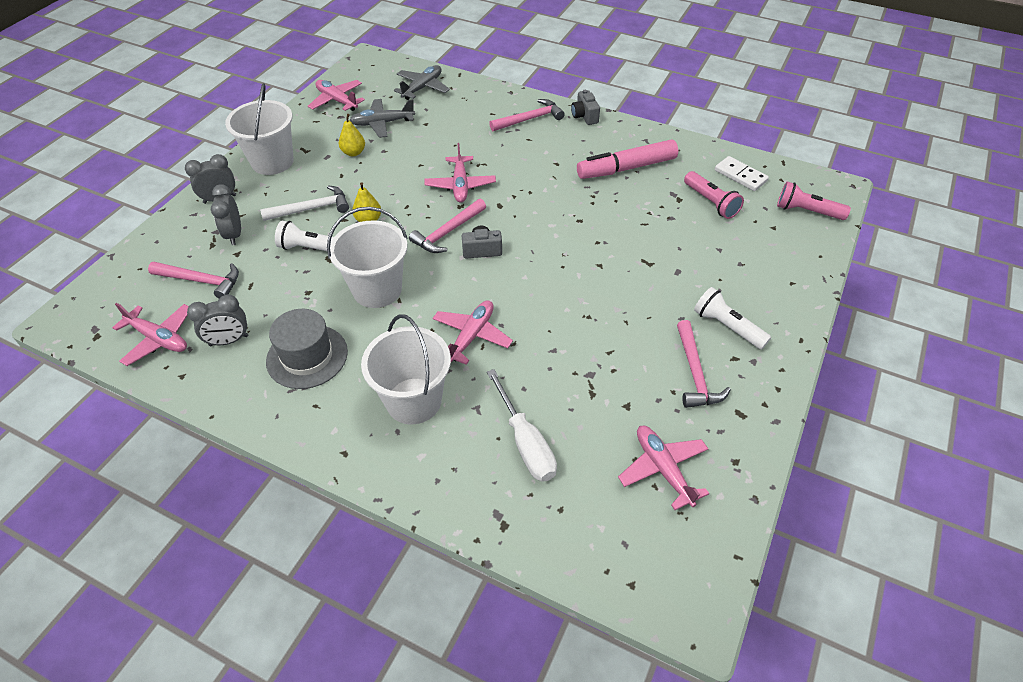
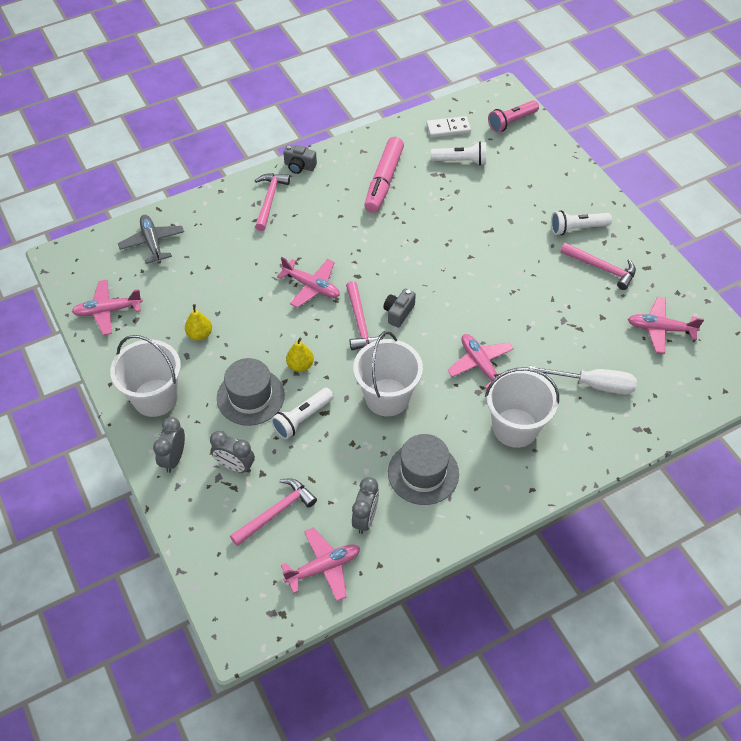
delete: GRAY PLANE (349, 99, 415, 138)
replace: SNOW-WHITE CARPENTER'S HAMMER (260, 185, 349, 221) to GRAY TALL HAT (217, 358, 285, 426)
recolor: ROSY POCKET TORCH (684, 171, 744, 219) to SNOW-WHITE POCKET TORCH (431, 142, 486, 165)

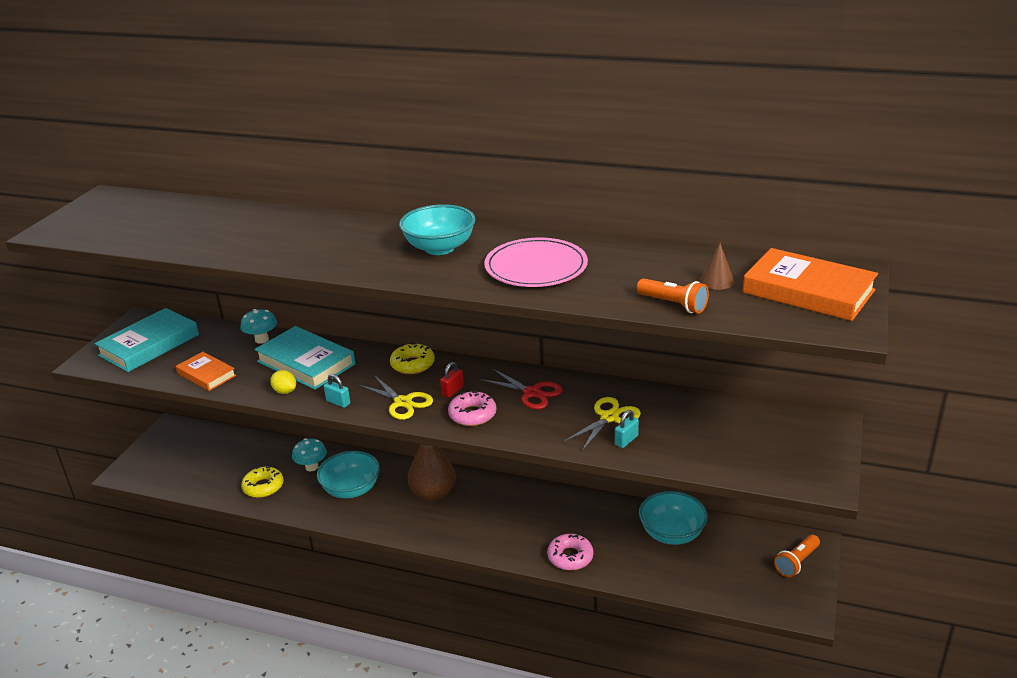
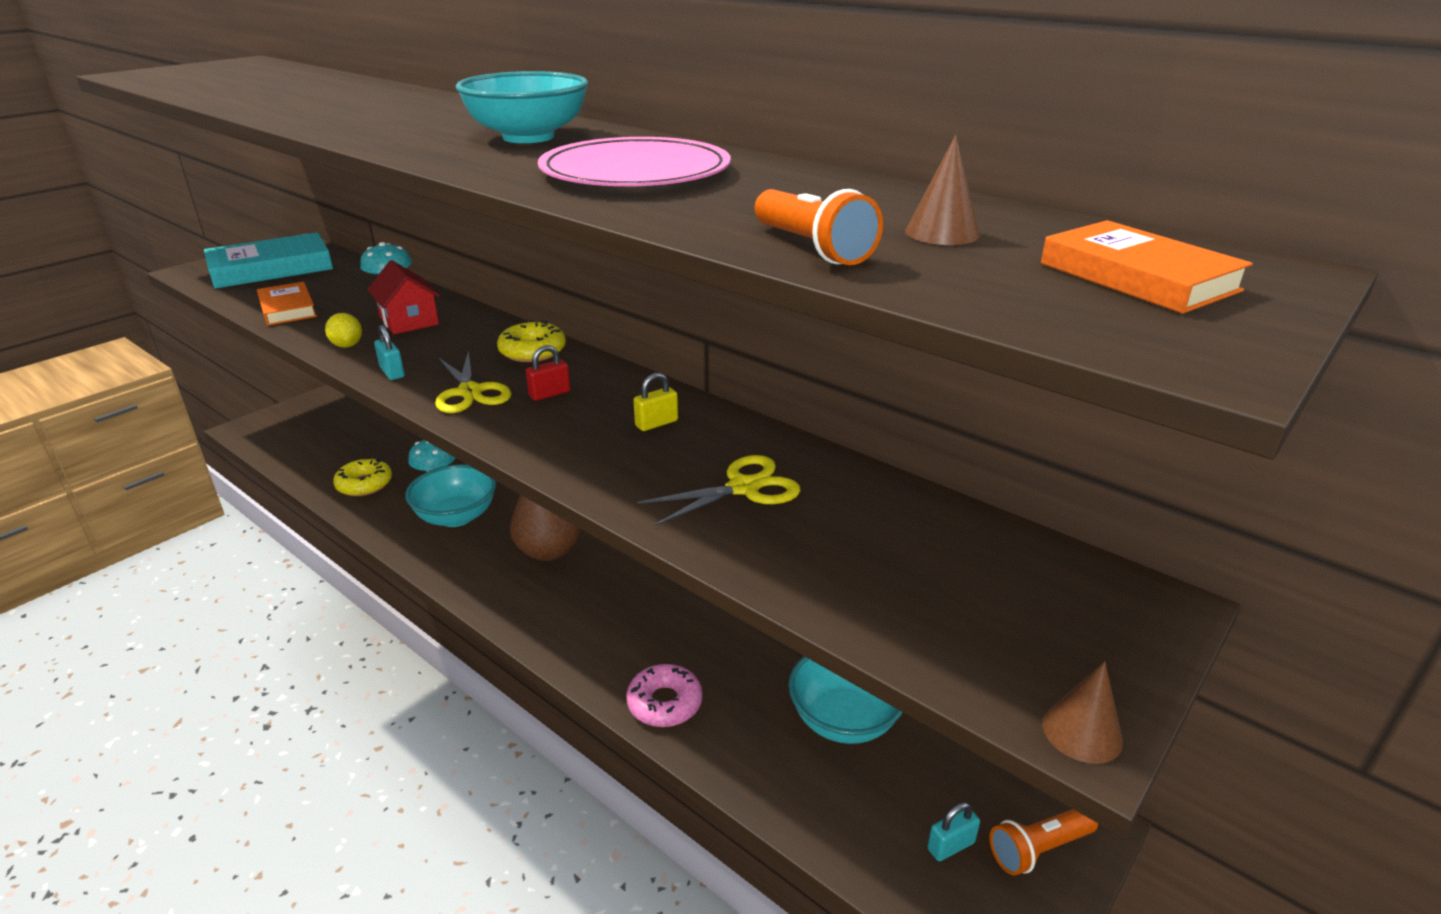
delete: ROSY GLAZED DONUT (448, 390, 496, 426)
insert: RUSSET CONE SHAPE (1043, 661, 1123, 764)
move: AQUA PADLOCK (615, 410, 639, 448) to (927, 802, 980, 861)
replace: AQUA BOOK (255, 326, 355, 390) to RED TOY HOUSE (367, 260, 440, 334); RED PAIR OF SCISSORS (480, 369, 563, 409) to GOLDEN PADLOCK (634, 373, 678, 431)
resize: ORANGE-COLOURED BOOK (743, 248, 878, 321) = (1041, 220, 1253, 314) x0.60

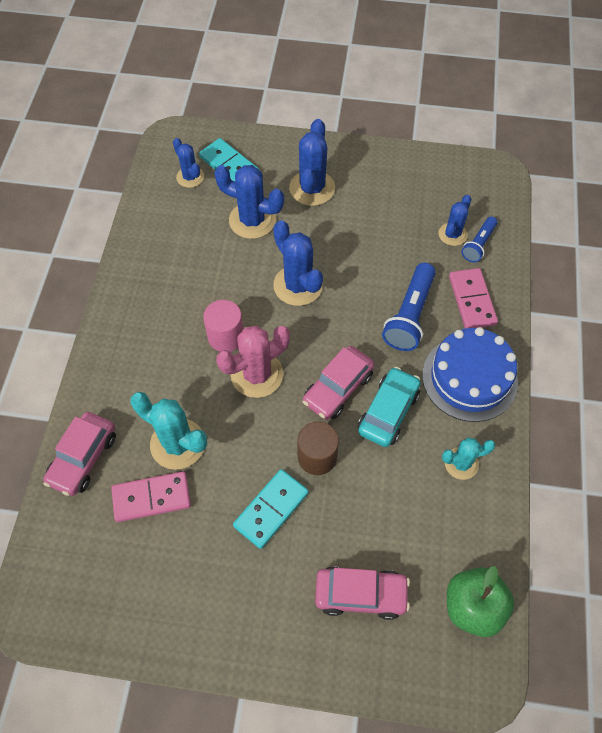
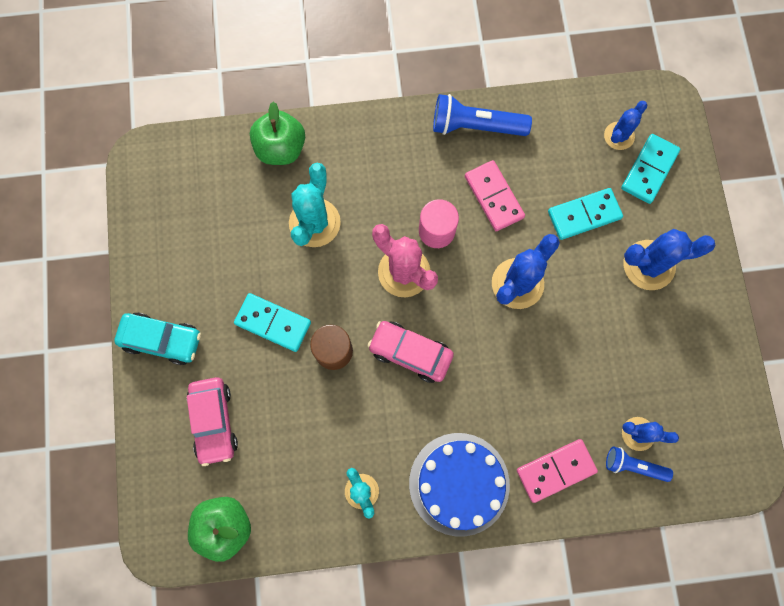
move: BLUE POCKET TORCH (382, 263, 436, 351) to (433, 94, 532, 136); AQUA TOY CAR (358, 367, 421, 447) to (114, 312, 201, 365); ROSY DOMINO TILE (111, 471, 191, 522) to (465, 160, 525, 231)
replace: BLUE PRICKLY PLANT (214, 165, 284, 239) to AQUA DOMINO TILE (548, 188, 623, 240); ROSY TOY CAR (43, 412, 116, 496) to LEAF-GREEN APPLE FRUIT (250, 102, 305, 165)

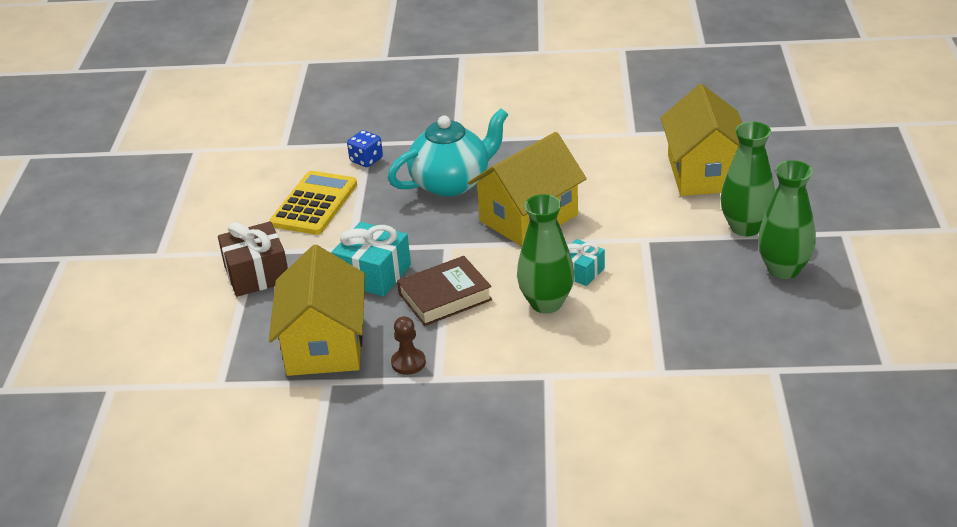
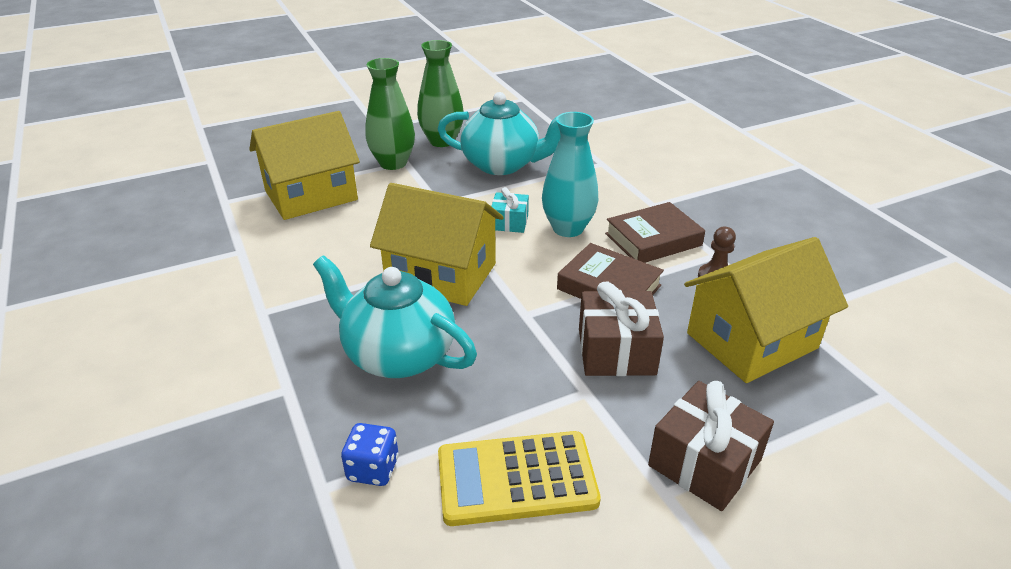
insert: AQUA TEAPOT (437, 92, 560, 175); RUSSET BOOK (605, 202, 705, 263)
recolor: LEAF-GREEN VASE (517, 194, 574, 313) to AQUA VASE (542, 112, 598, 237); AQUA WRAPPED GIFT (331, 222, 411, 297) to RUSSET WRAPPED GIFT (579, 282, 664, 376)

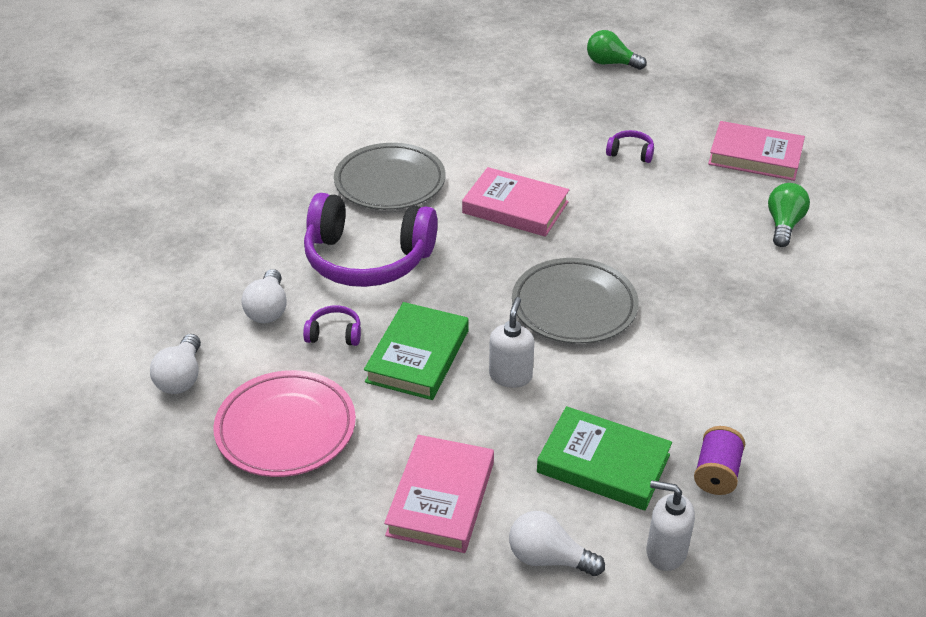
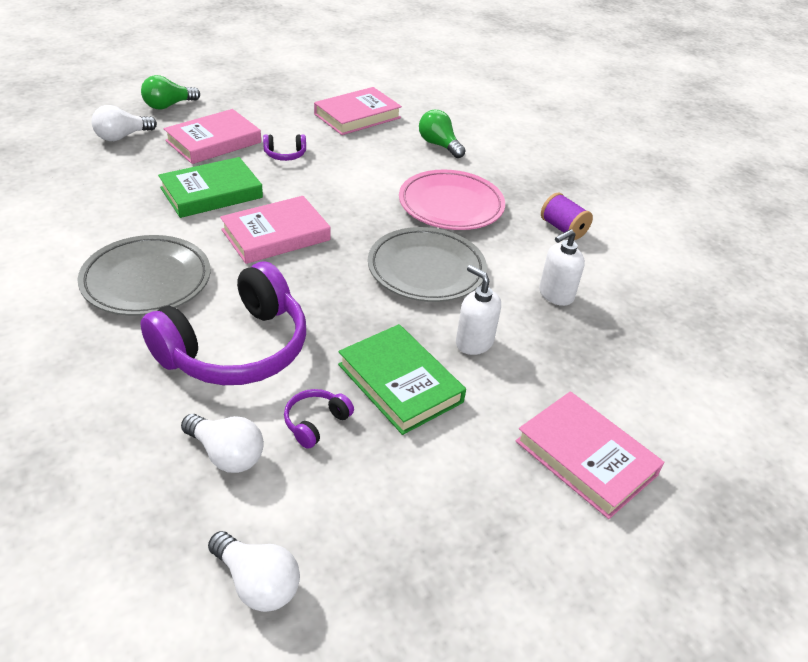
insert: ROSY BOOK (164, 109, 261, 164)
move: ROSY PLATE (214, 370, 356, 477) to (399, 170, 505, 230); LEAF-GREEN BOOK (537, 406, 672, 511) to (158, 157, 263, 218); VIOLET SPOOL (694, 426, 745, 495) to (541, 193, 593, 240); SNOW-WHITE PUMP BOTTLE (646, 480, 695, 571) to (539, 229, 585, 306); SNOW-WHITE LIGHT BULB (509, 511, 605, 576) to (91, 105, 157, 141)
rotate: VIOLET OVER-EAR HEADPHONES (606, 130, 654, 163) = (263, 134, 306, 161) 150 degrees counterclockwise

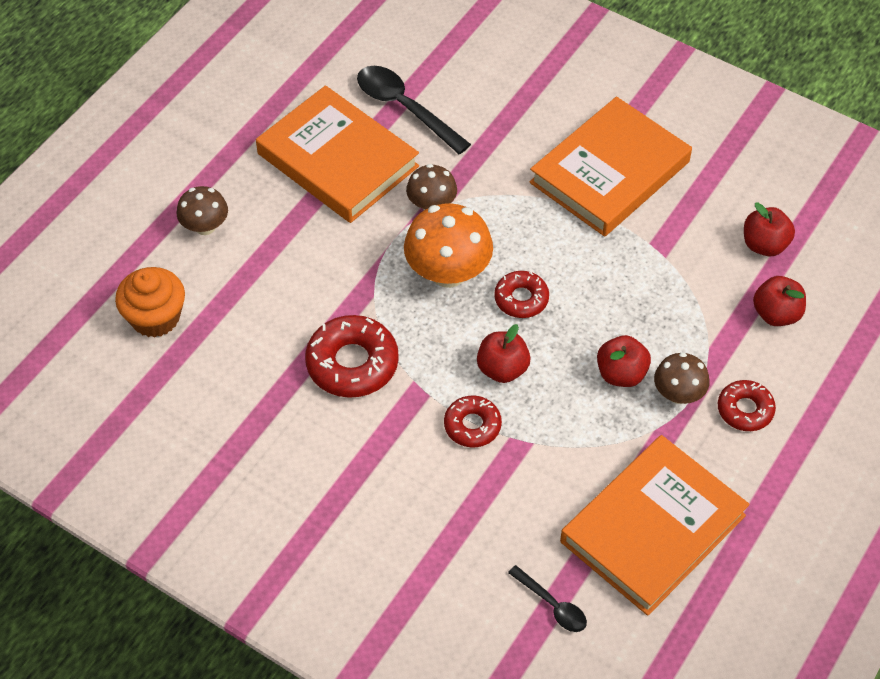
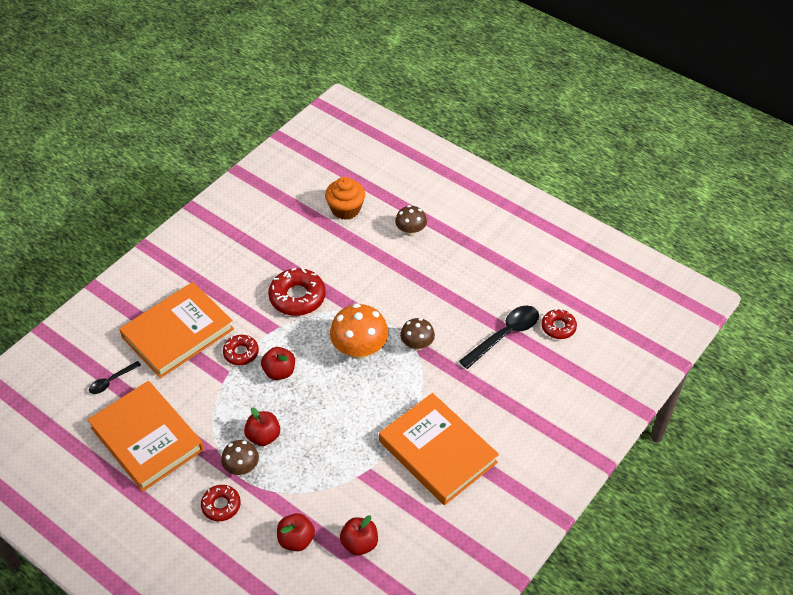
move: ORANGE-COLOURED BOOK (256, 85, 419, 223) to (119, 282, 234, 378); RED GLAZED DONUT (494, 271, 549, 318) to (541, 309, 577, 339)

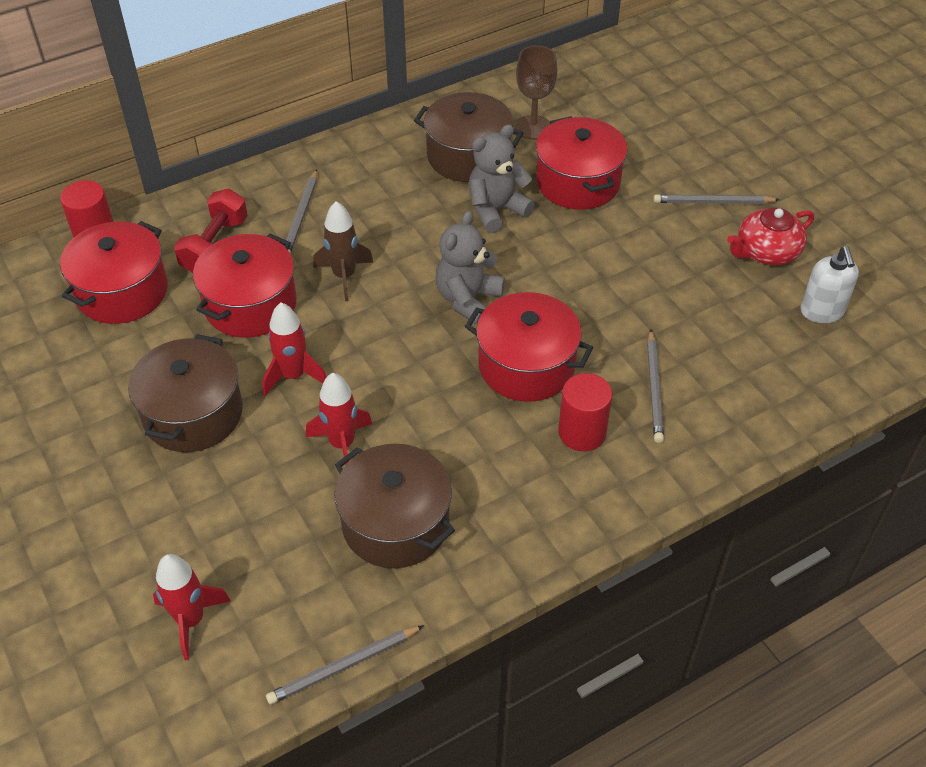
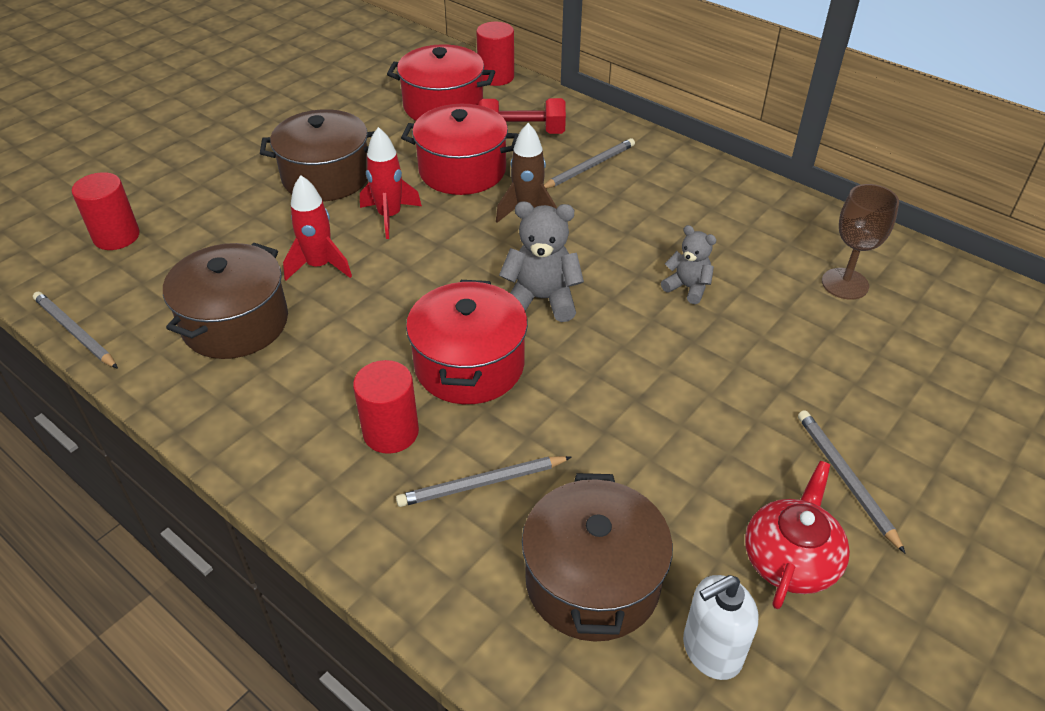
delete: RED POT (536, 116, 628, 210)
move: RUSSET POT (414, 92, 523, 182) to (522, 473, 673, 642)
replace: RED TOY ROCKET (153, 554, 231, 660) to RED CYLINDER SHAPE (72, 172, 140, 250)
rotate: GRAY LEAD PENCIL (284, 169, 317, 254) = (544, 138, 635, 189) 150 degrees clockwise; RED TEAPOT (727, 208, 814, 265) = (745, 461, 850, 609) 75 degrees clockwise
resize: GRAY STUFFED BEAR (469, 124, 535, 233) = (661, 225, 716, 304) x0.63

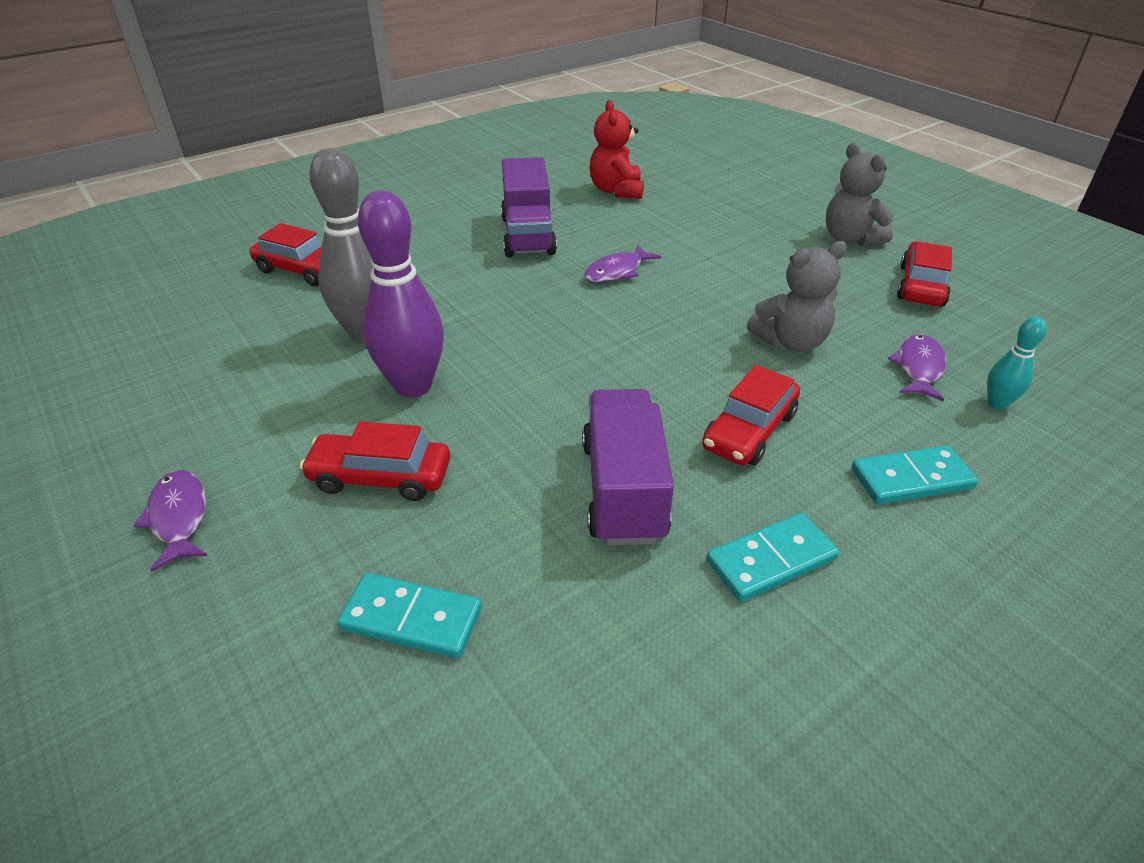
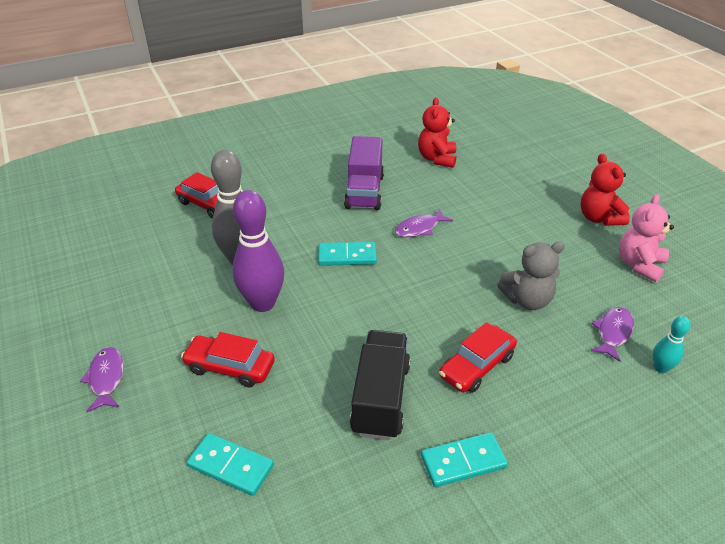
move: AQUA DOMINO TILE (851, 445, 978, 504) to (318, 242, 377, 266)
replace: RED TOY CAR (897, 241, 952, 307) to ROSY STUFFED BEAR (619, 194, 674, 282)
recolor: GRAY STUFFED BEAR (826, 143, 894, 246) to RED STUFFED BEAR (580, 153, 630, 226); VIOLET TOY TRUCK (582, 389, 674, 545) to EBONY TOY TRUCK (350, 330, 410, 440)

